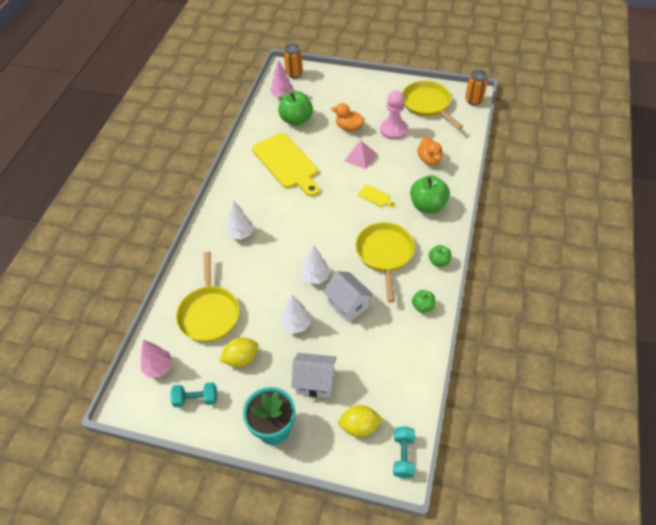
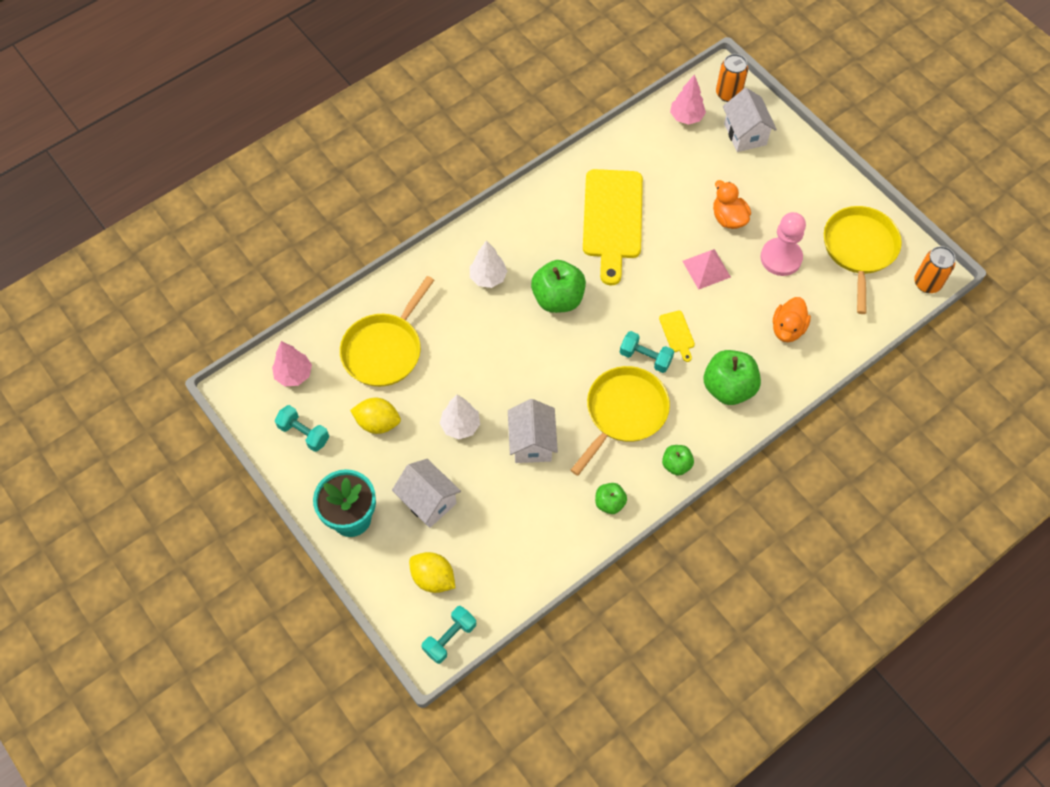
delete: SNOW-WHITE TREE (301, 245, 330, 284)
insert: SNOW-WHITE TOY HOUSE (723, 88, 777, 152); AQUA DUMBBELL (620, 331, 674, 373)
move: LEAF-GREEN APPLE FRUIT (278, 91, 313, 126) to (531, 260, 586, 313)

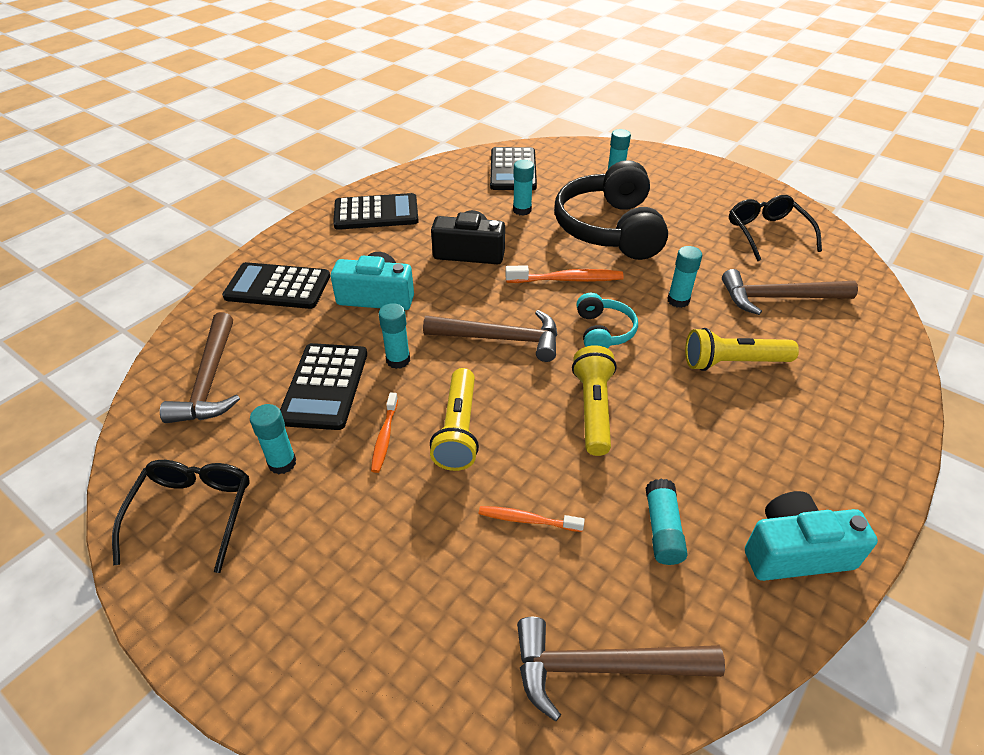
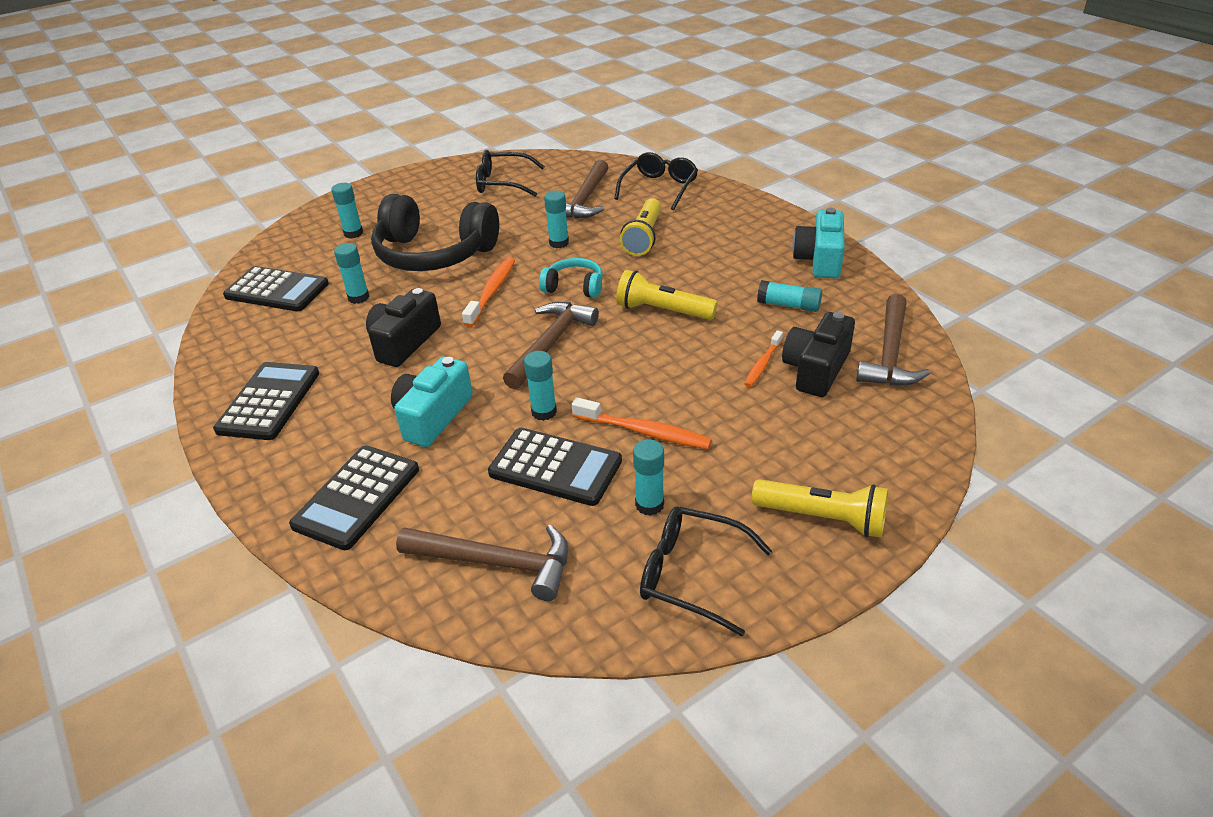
insert: EBONY EYEGLASSES (614, 152, 698, 210); EBONY CAMERA (782, 312, 855, 397)
move: GOLDEN POCKET TORCH (430, 368, 479, 471) to (752, 479, 888, 538)
resize: ORANGE-COLOURED DENTAL BRUSH (371, 393, 398, 473) = (571, 397, 712, 449) x1.56

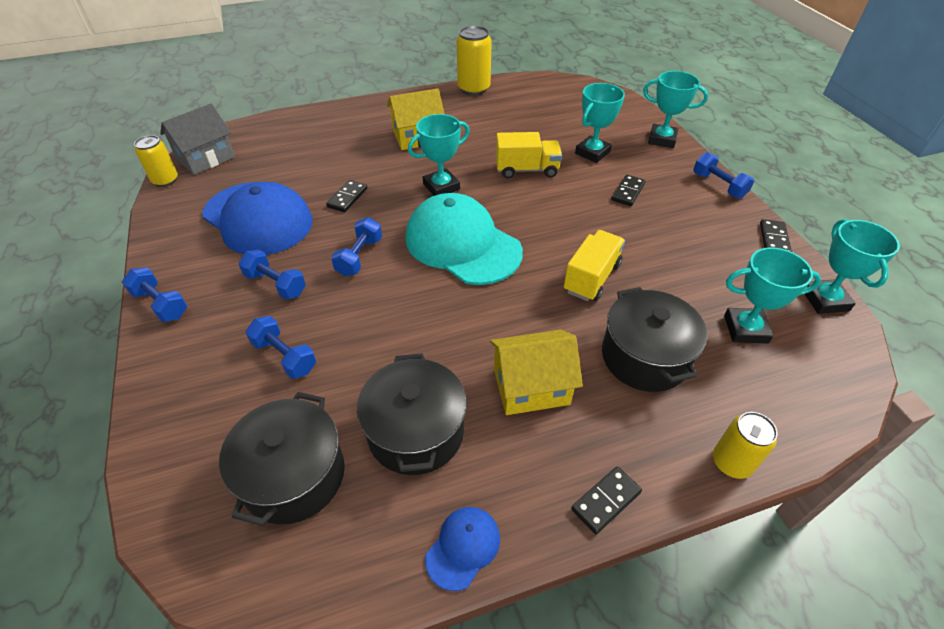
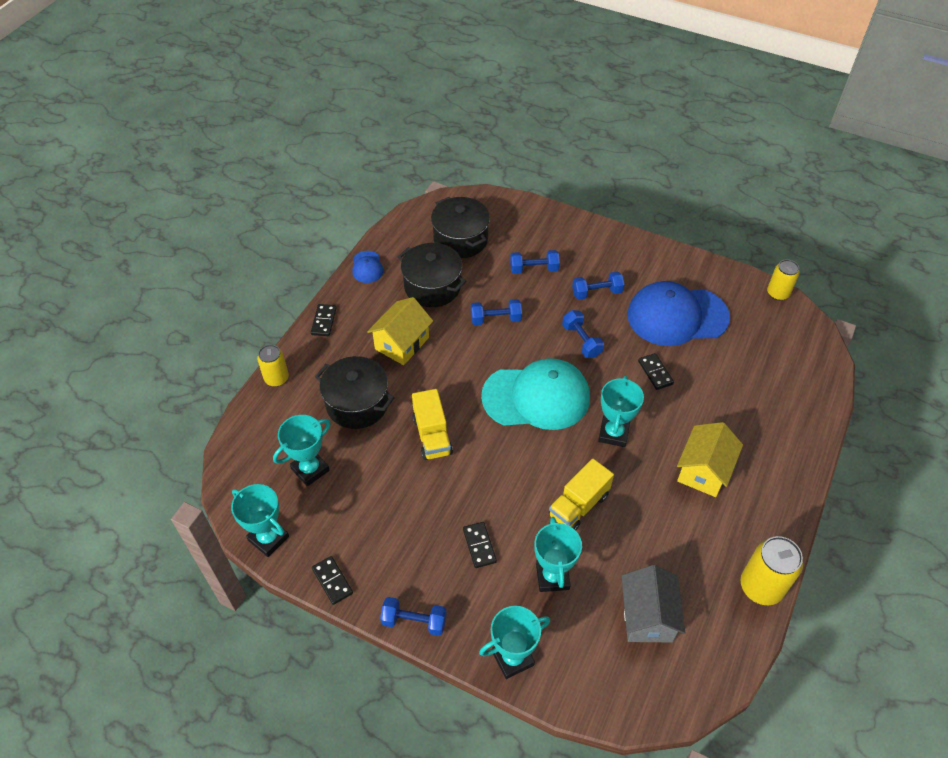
move: GRAY TOY HOUSE (160, 104, 235, 175) to (622, 565, 685, 642); BLUE DUMBBELL (122, 267, 187, 322) to (471, 299, 522, 325)

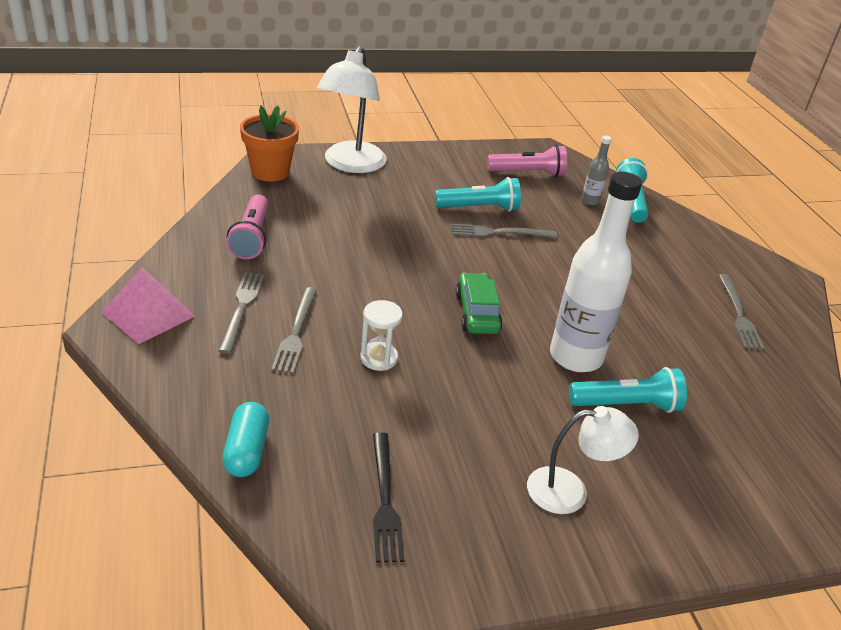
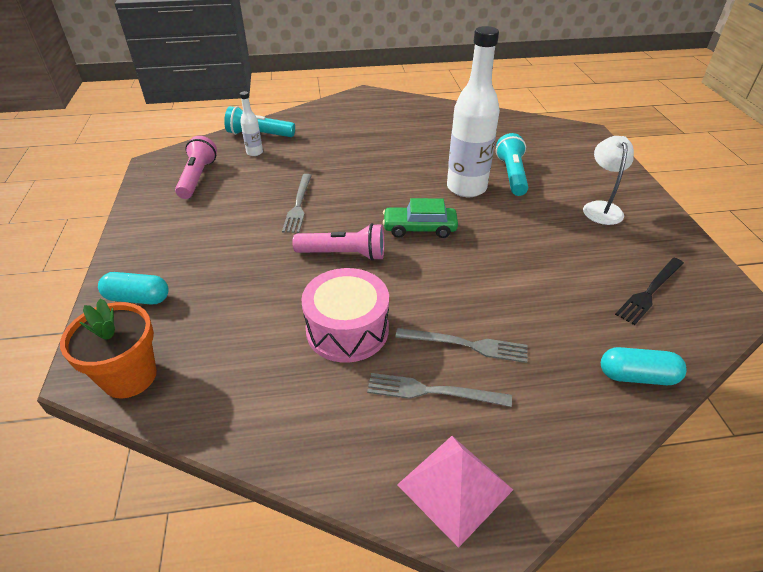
delete: AQUA POCKET TORCH (435, 177, 521, 212); GRAY DINNER FORK (718, 274, 765, 350); SNOW-WHITE SAND TIMER (360, 300, 403, 371)
insert: ROSY SNARE DRUM (301, 268, 389, 363)
move: ROSY POCKET TORCH (226, 195, 268, 259) to (292, 223, 384, 261)
replace: SNOW-WHITE READING LAMP (317, 46, 387, 173) to AQUA PILL SHAPE (98, 272, 168, 304)
recolor: GRAY DRINK BOTTLE (581, 136, 612, 206) to SNOW-WHITE DRINK BOTTLE (240, 91, 263, 156)
rotate: EBONY DINNER FORK (373, 432, 404, 563) = (615, 258, 684, 325) 135 degrees clockwise

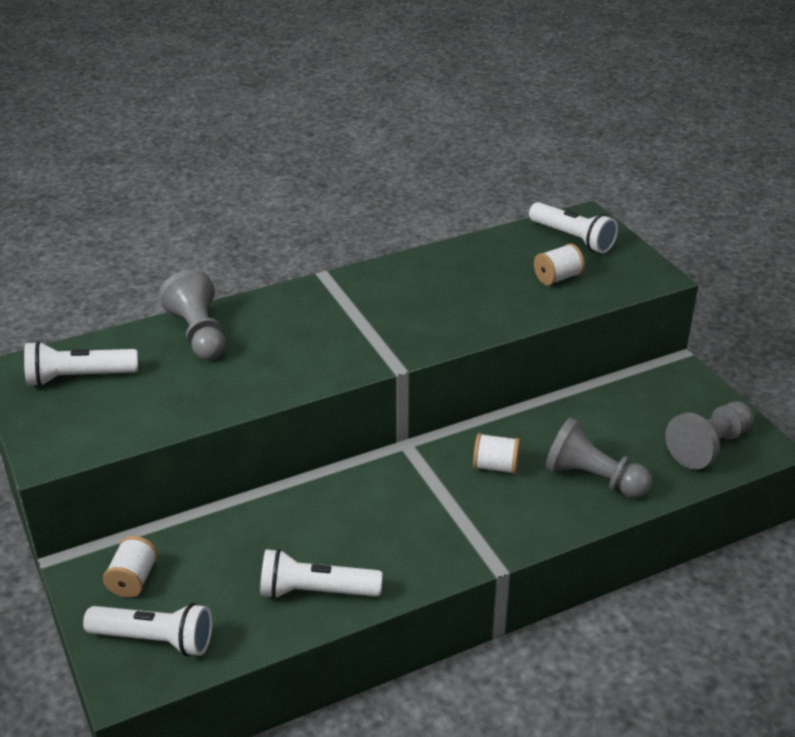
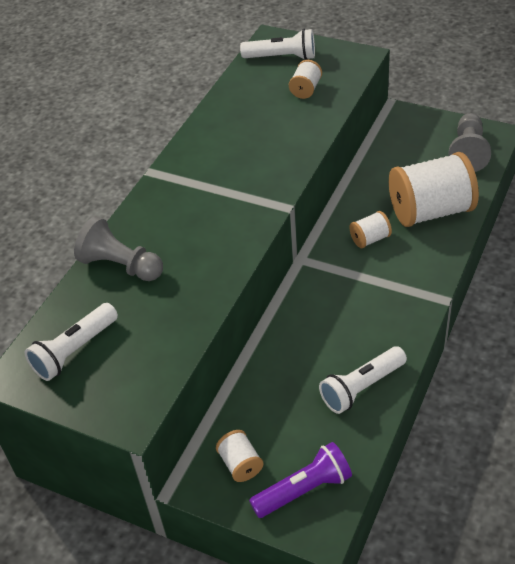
replace: GRAY PAWN (545, 417, 652, 498) to SNOW-WHITE SPOOL (389, 152, 479, 227)
recolor: SNOW-WHITE POCKET TORCH (83, 603, 212, 657) to VIOLET POCKET TORCH (249, 442, 352, 518)

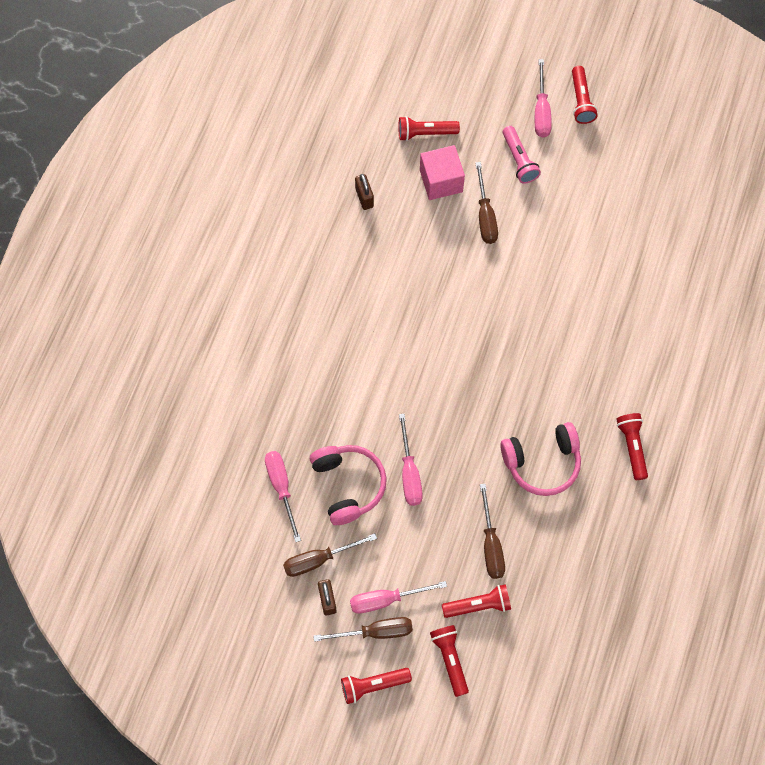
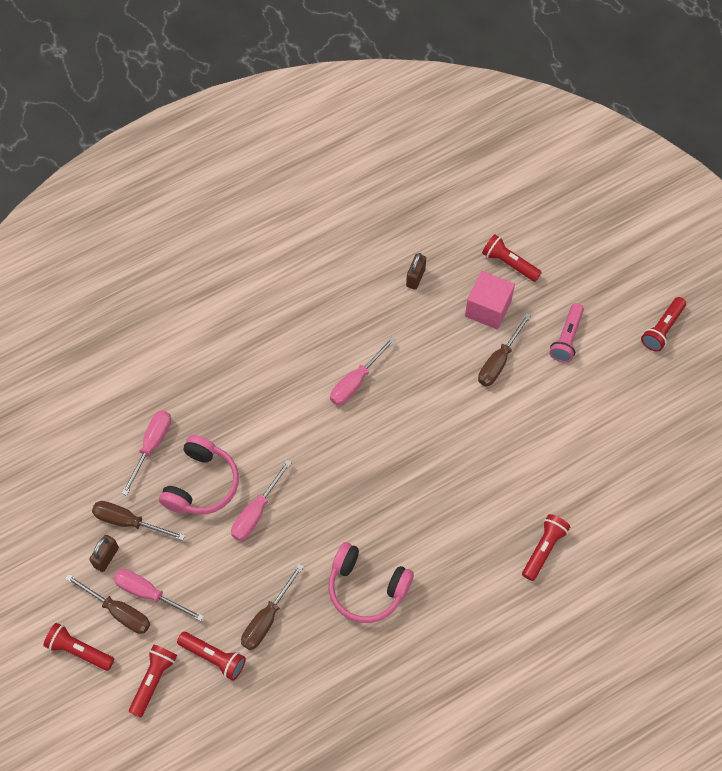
move: ROSY HAND SCREWDRIVER (535, 59, 552, 137) to (330, 337, 395, 406); RED POCKET TORCH (616, 413, 648, 480) to (522, 514, 570, 581)

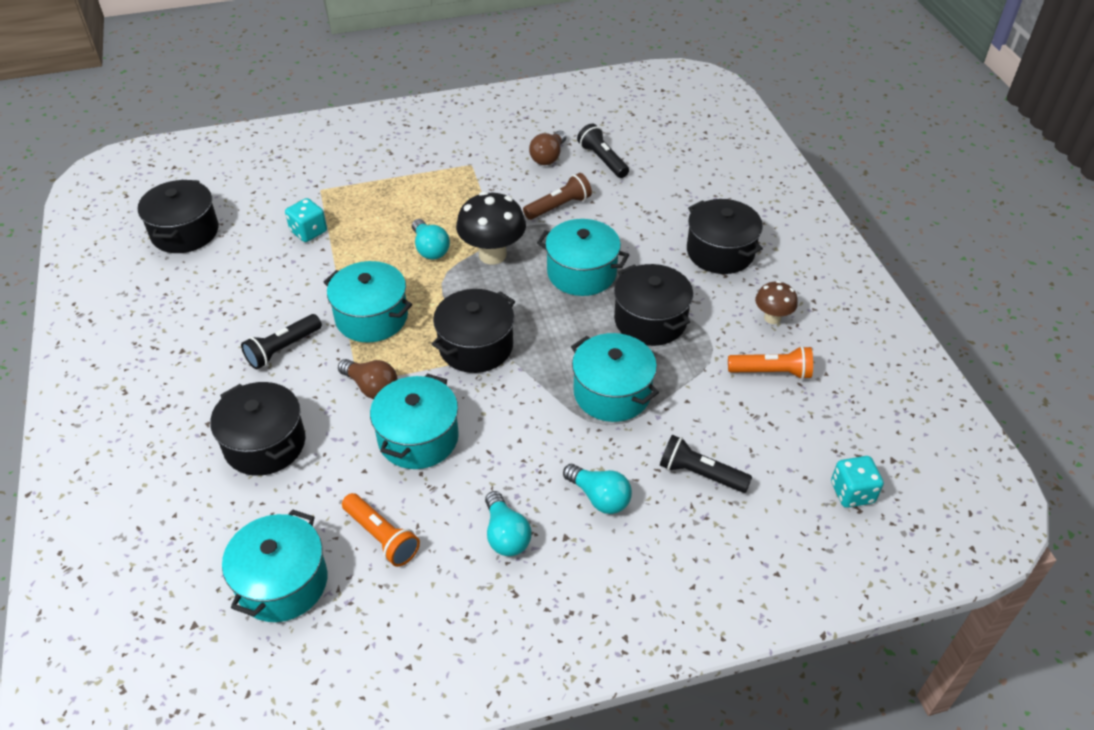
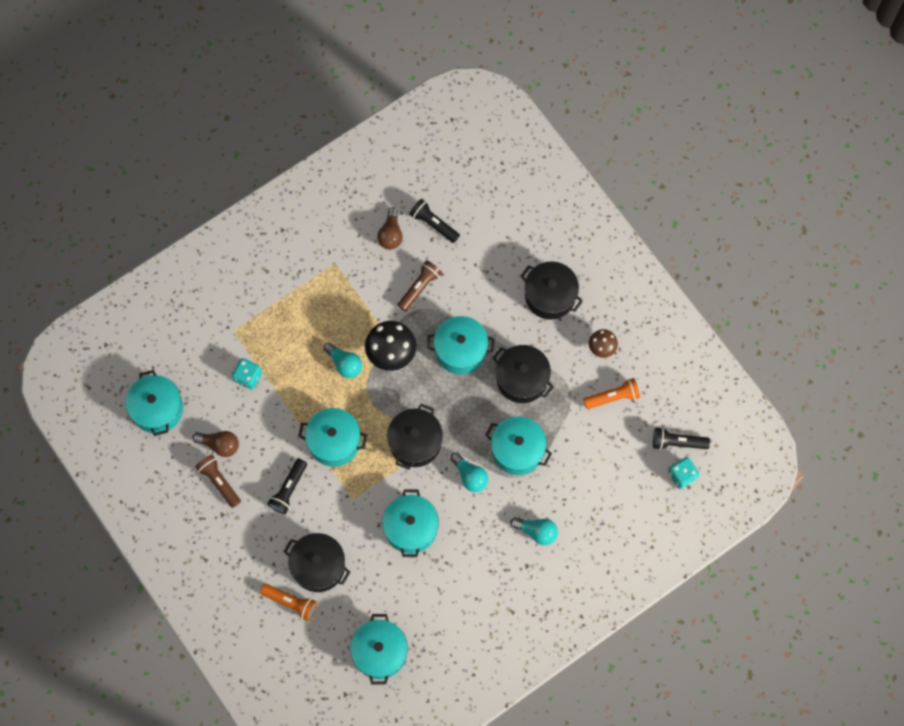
insert: RUSSET POCKET TORCH (195, 454, 241, 508)
move: RUSSET LIGHT BULB (338, 359, 397, 399) to (193, 431, 239, 457); EBONY POCKET TORCH (660, 435, 752, 493) to (653, 427, 710, 450); AQUA LIGHT BULB (485, 491, 531, 556) to (450, 452, 488, 492); ORANGE-COLOURED POCKET TORCH (342, 493, 420, 567) to (260, 584, 318, 621)
recolor: EBONY POT (138, 180, 218, 253) to AQUA POT (125, 370, 183, 436)

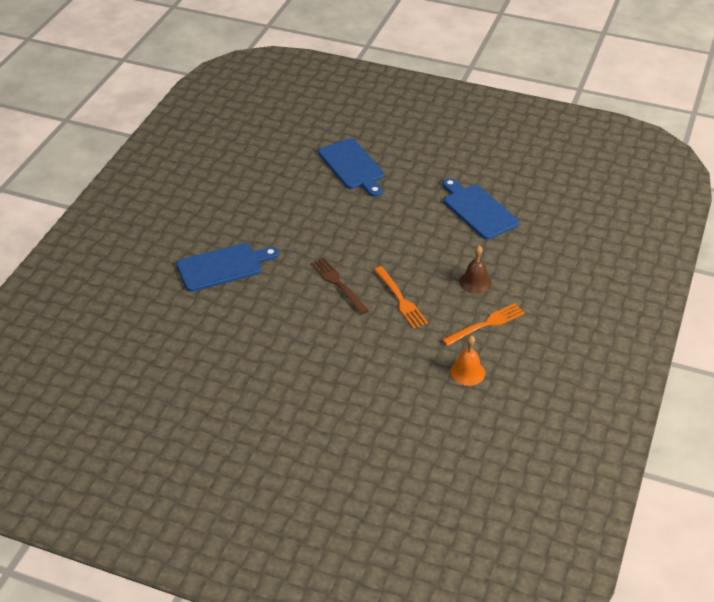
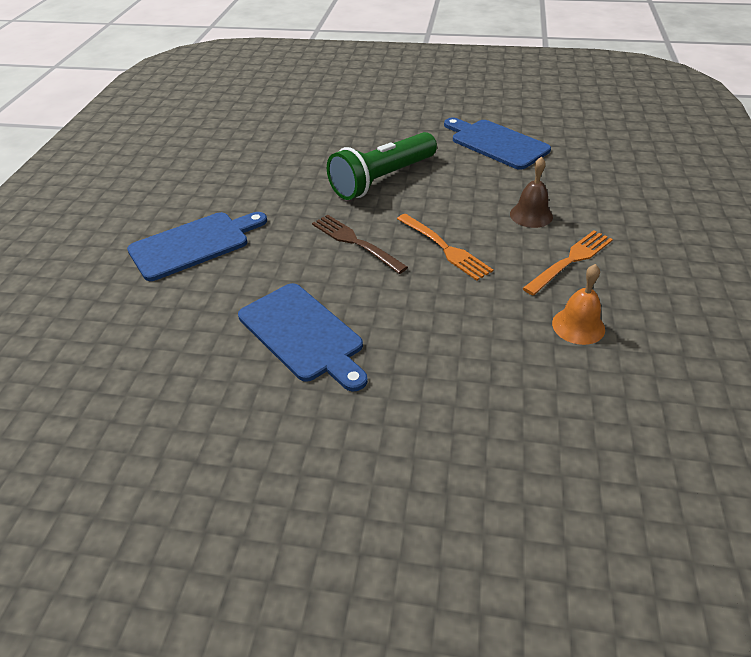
insert: LEAF-GREEN POCKET TORCH (327, 132, 437, 200)
move: BLUE CHOPPING BOARD (318, 139, 384, 197) to (238, 283, 368, 392)

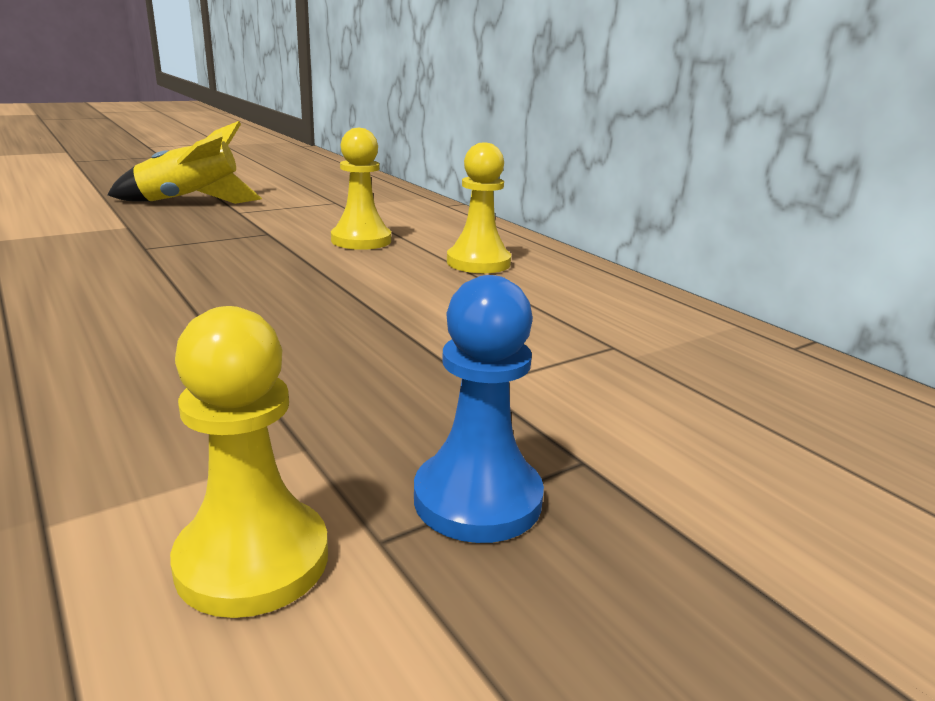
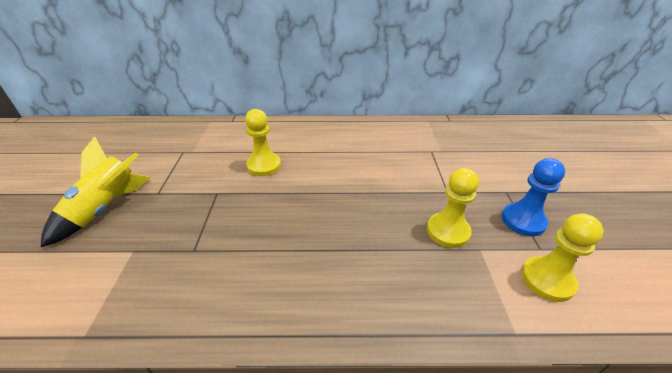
move: GOLDEN PAWN (447, 142, 511, 273) to (427, 168, 479, 248)

